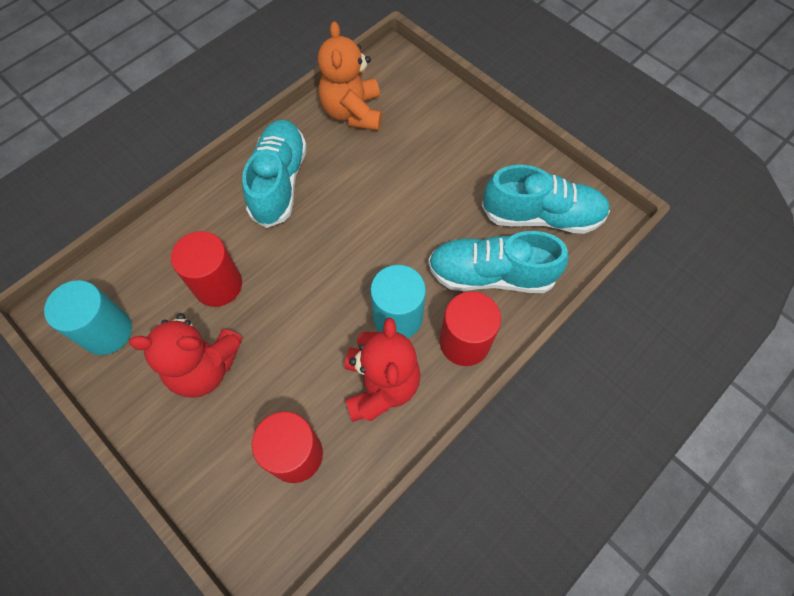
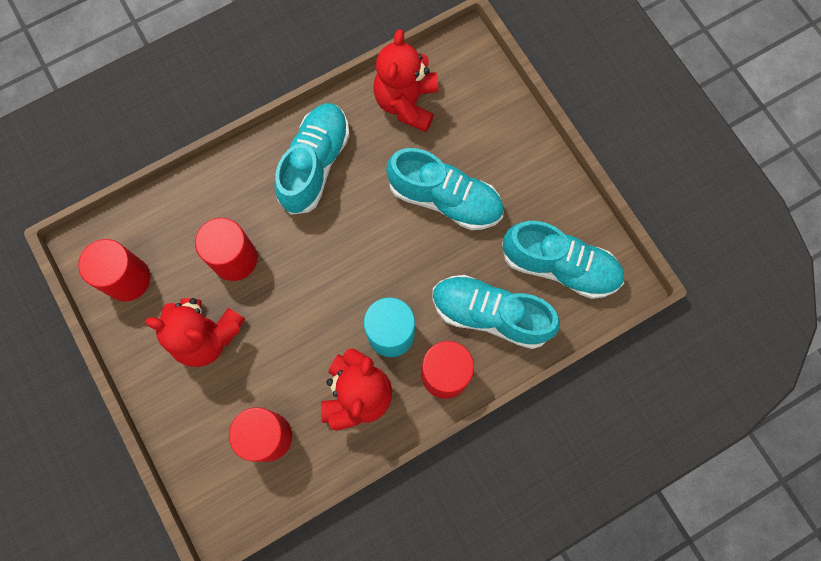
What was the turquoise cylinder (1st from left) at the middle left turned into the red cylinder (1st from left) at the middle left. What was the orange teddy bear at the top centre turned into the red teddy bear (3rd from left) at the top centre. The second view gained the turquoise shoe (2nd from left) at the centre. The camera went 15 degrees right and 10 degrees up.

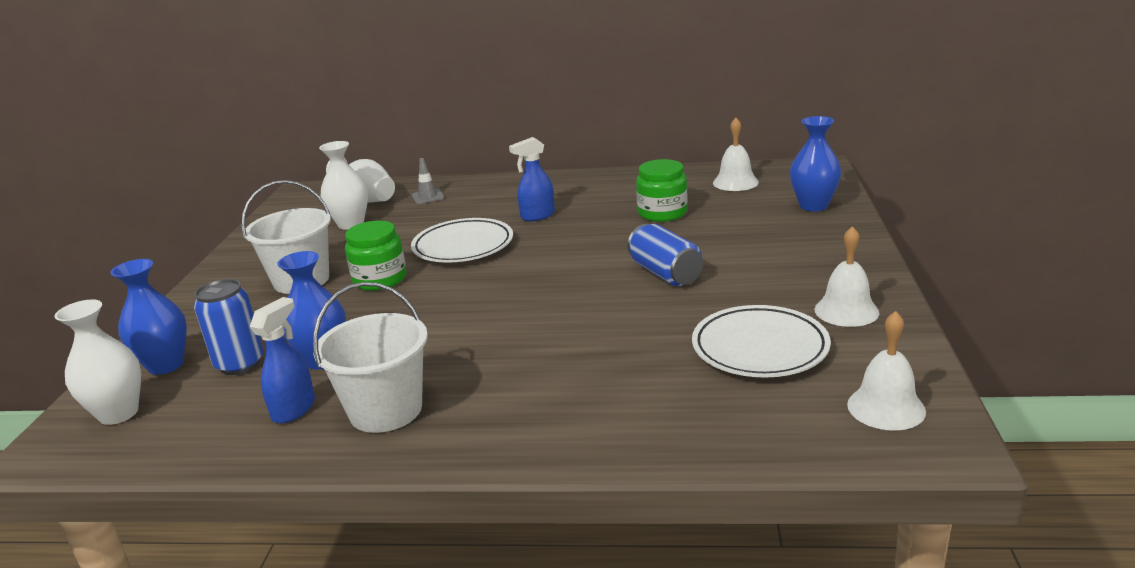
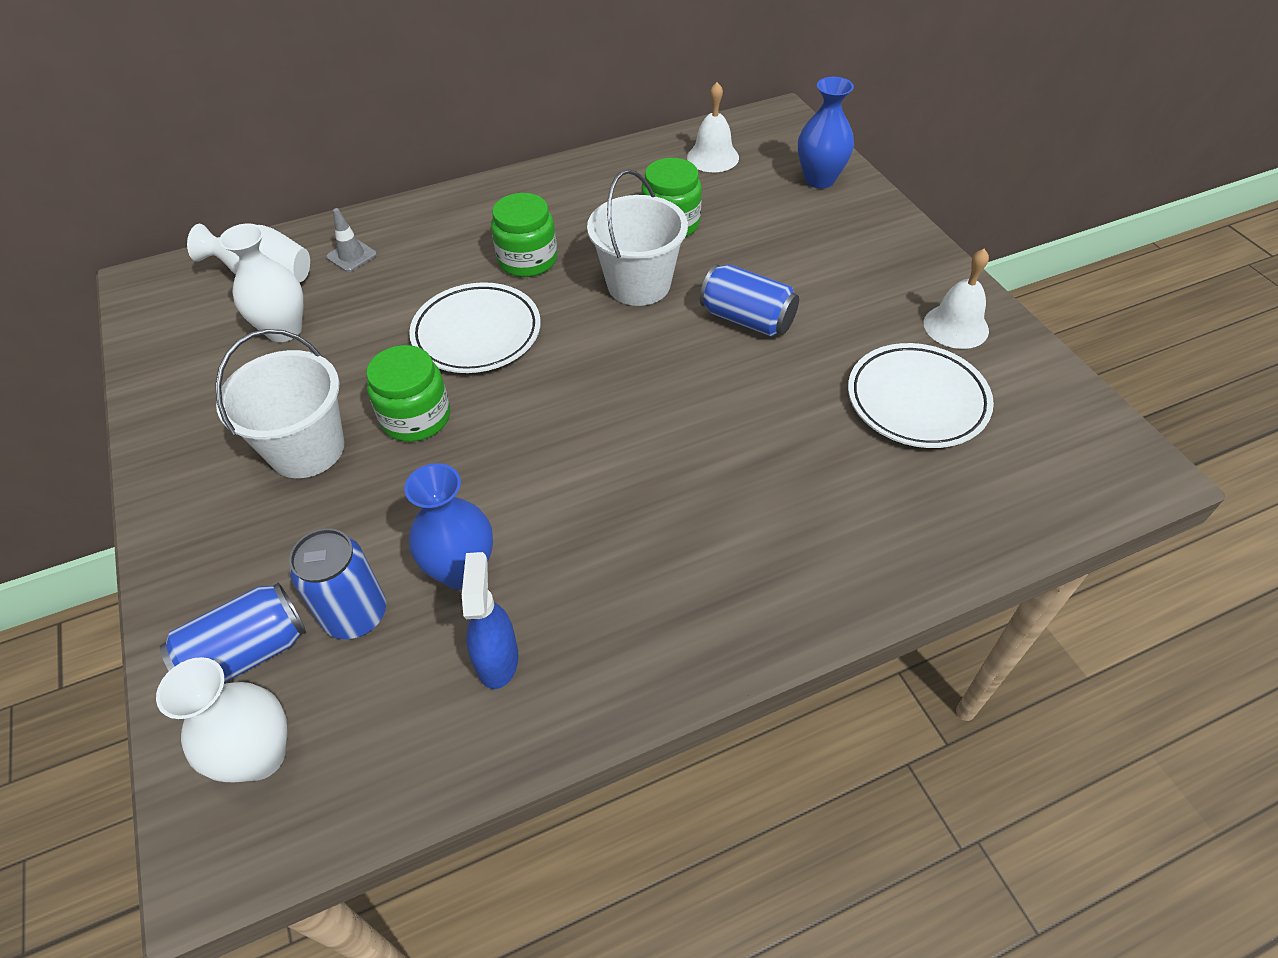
Where the blue vase (1st from left) stood at the middle left, the blue can (1st from left) came to stand at the middle left. The white bucket (2nd from left) ended up elsewhere, having gone from the middle left to the top centre. Where the blue spray bottle (2nd from left) stood at the top centre, the green jar (2nd from left) came to stand at the top centre. The second view lost the white bell (3rd from left) at the middle right. The camera went 30 degrees left and 25 degrees up.

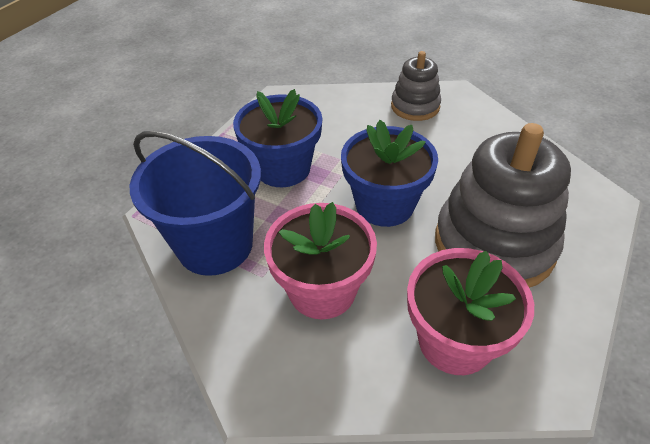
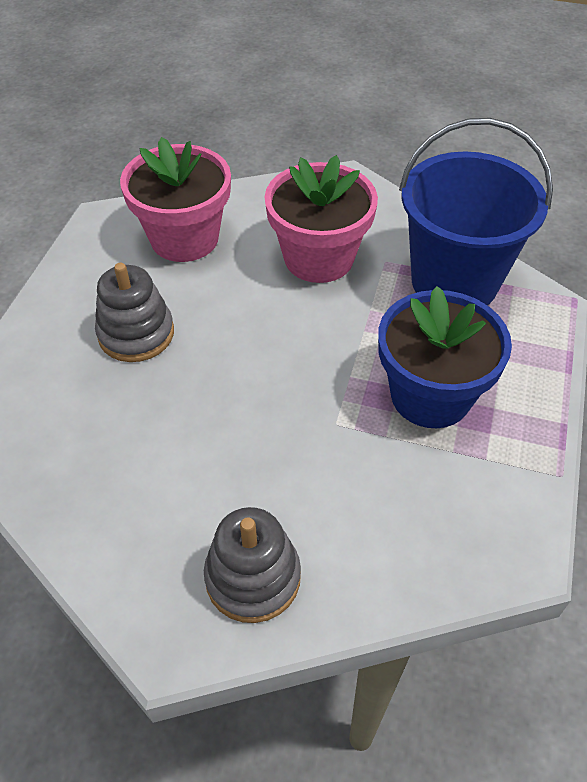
The second view lost the blue flower pot (2nd from left) at the centre. The size of the grey stacking toy (2nd from left in the first image) at the middle right changed by a factor of 0.54. The camera went 165 degrees right and 5 degrees up.

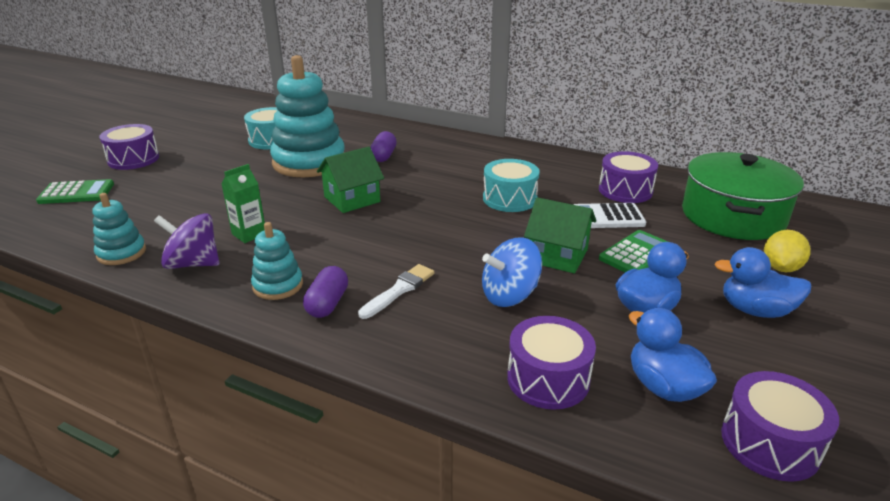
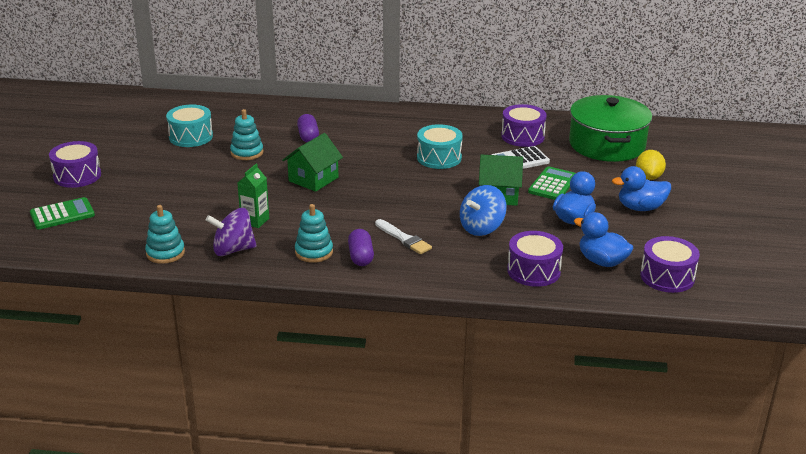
The size of the turquoise stacking toy (3rd from left in the first image) at the top centre changed by a factor of 0.49. The white brush at the centre ended up facing another way, 120 degrees clockwise from before. The camera went 20 degrees left and 0 degrees up.

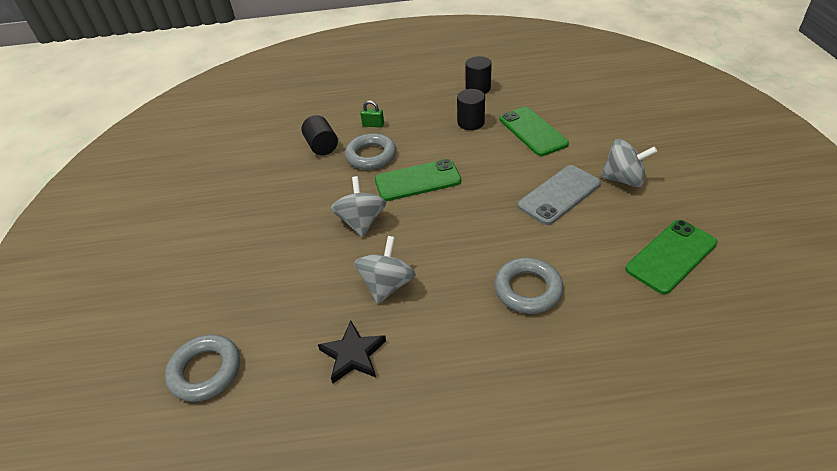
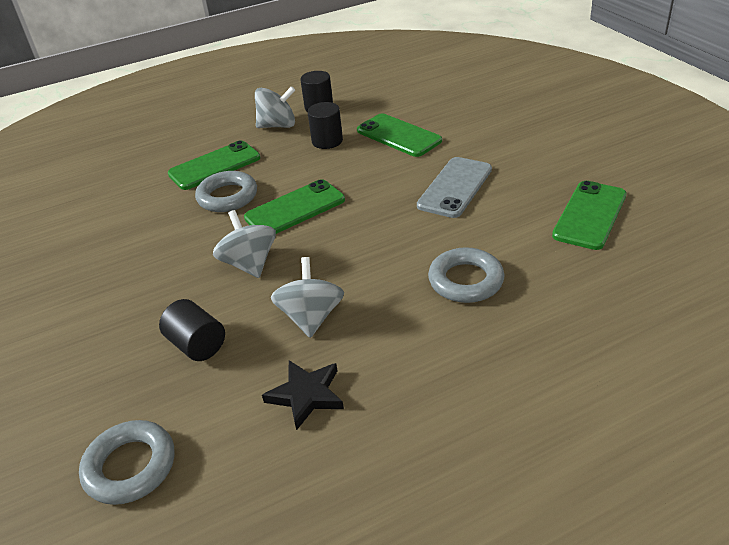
The black cylinder (1st from left) ended up elsewhere, having gone from the top centre to the middle left. Where the green padlock stood at the top centre, the green phone (1st from left) came to stand at the top left. The grey spinning top (3rd from left in the first image) ended up elsewhere, having gone from the middle right to the top centre. The camera went 20 degrees left and 5 degrees down.

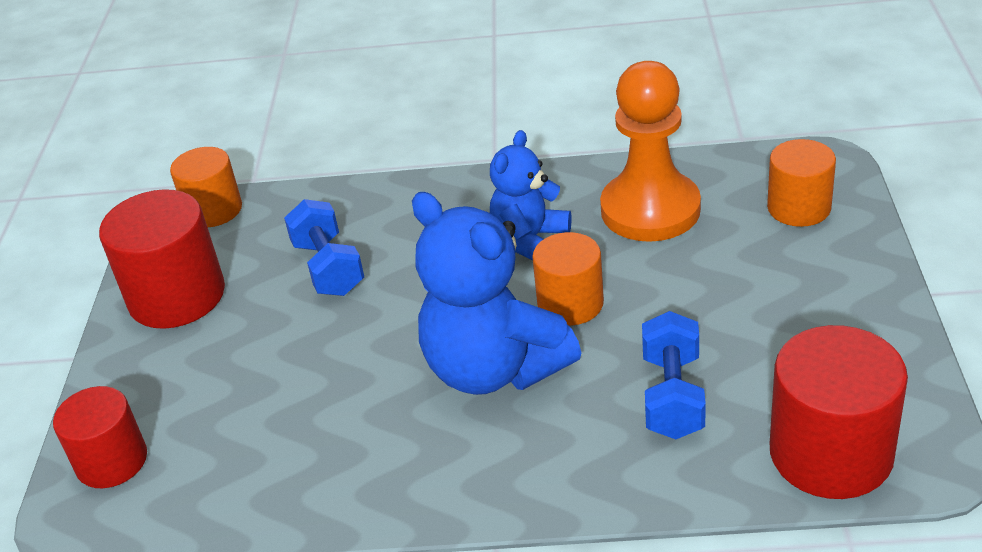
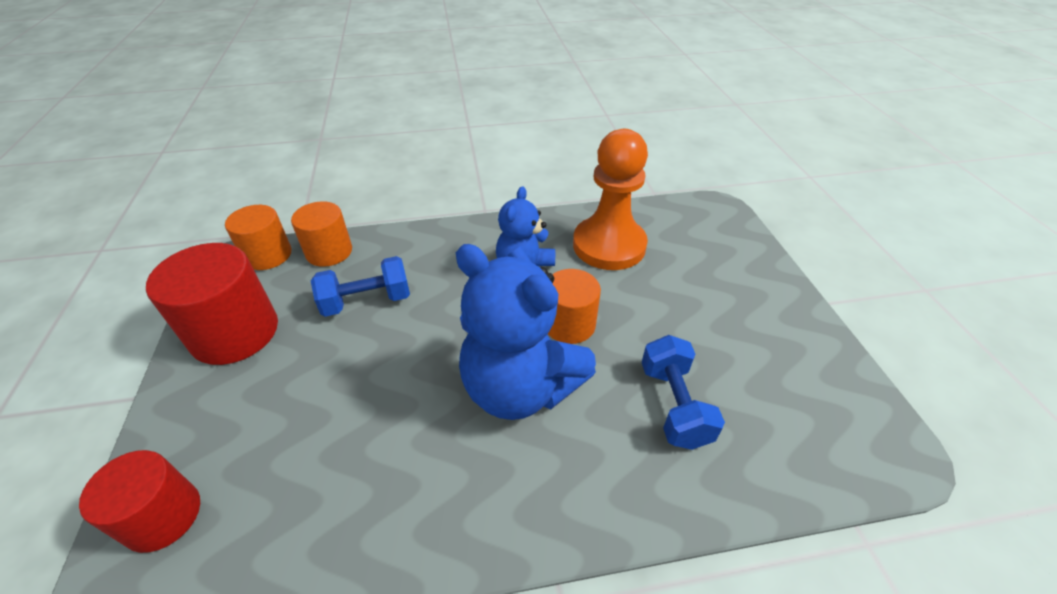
The blue dumbbell (1st from left) at the middle left ended up facing another way, 75 degrees counterclockwise from before. The orange cylinder (3rd from left in the first image) ended up elsewhere, having gone from the top right to the middle left. The second view lost the red cylinder (3rd from left) at the bottom right. The camera went 15 degrees left and 5 degrees up.

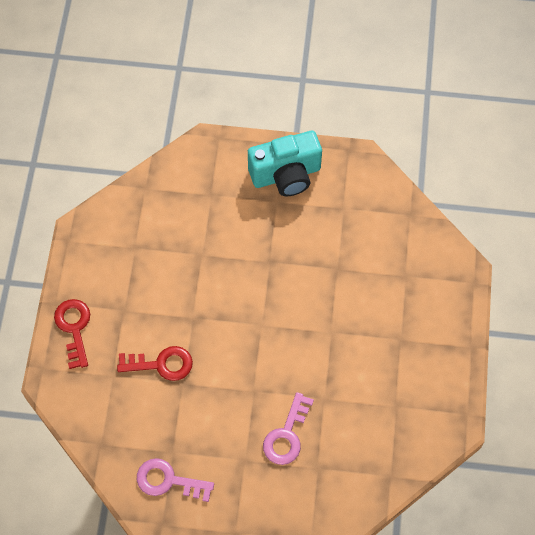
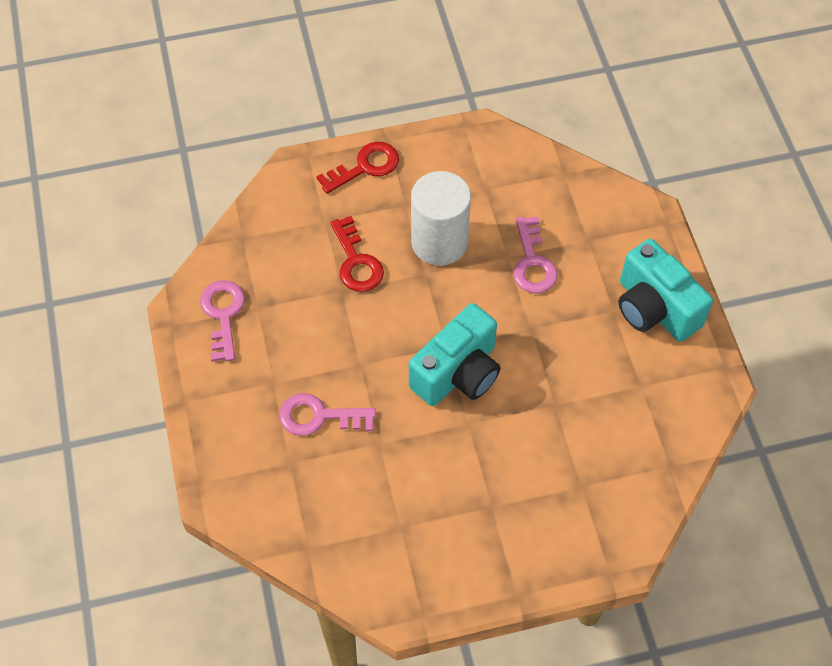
The second view gained the turquoise camera (1st from left) at the centre. The second view gained the white cylinder at the top centre. The second view gained the pink key (3rd from left) at the centre. The camera went 70 degrees right and 5 degrees down.

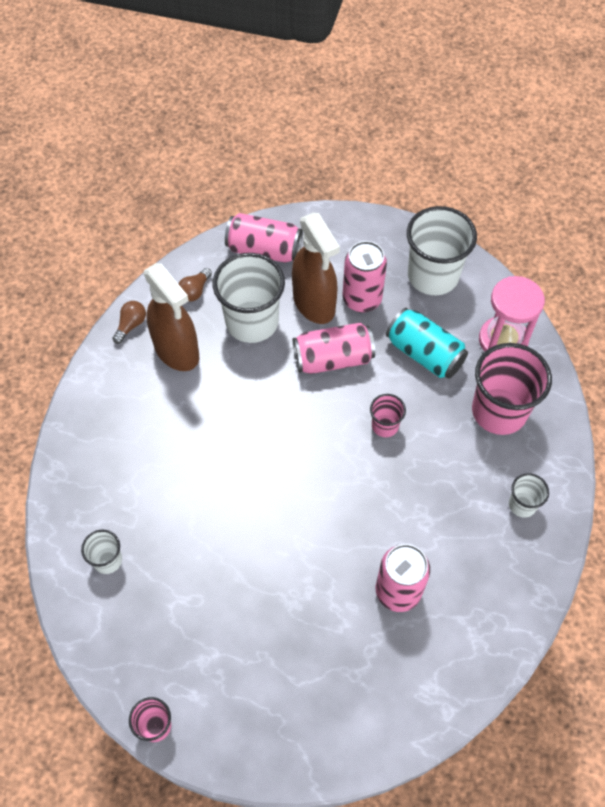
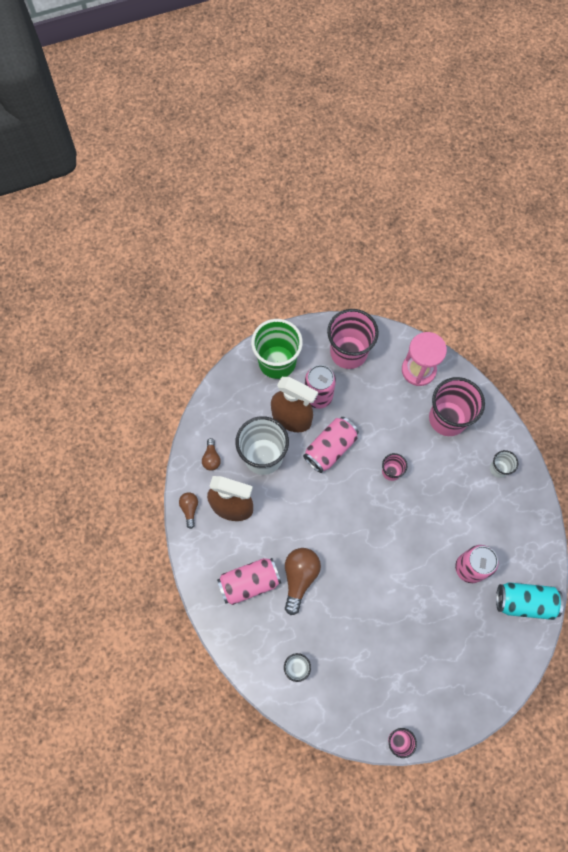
The pink can (1st from left) ended up elsewhere, having gone from the top centre to the bottom centre. The turquoise can ended up elsewhere, having gone from the middle right to the bottom right. What was the white cup (3rd from left) at the top right turned into the pink cup (1st from left) at the centre. The second view gained the green cup at the centre. The second view gained the brown light bulb (3rd from left) at the bottom centre. The camera went 35 degrees left and 10 degrees up.

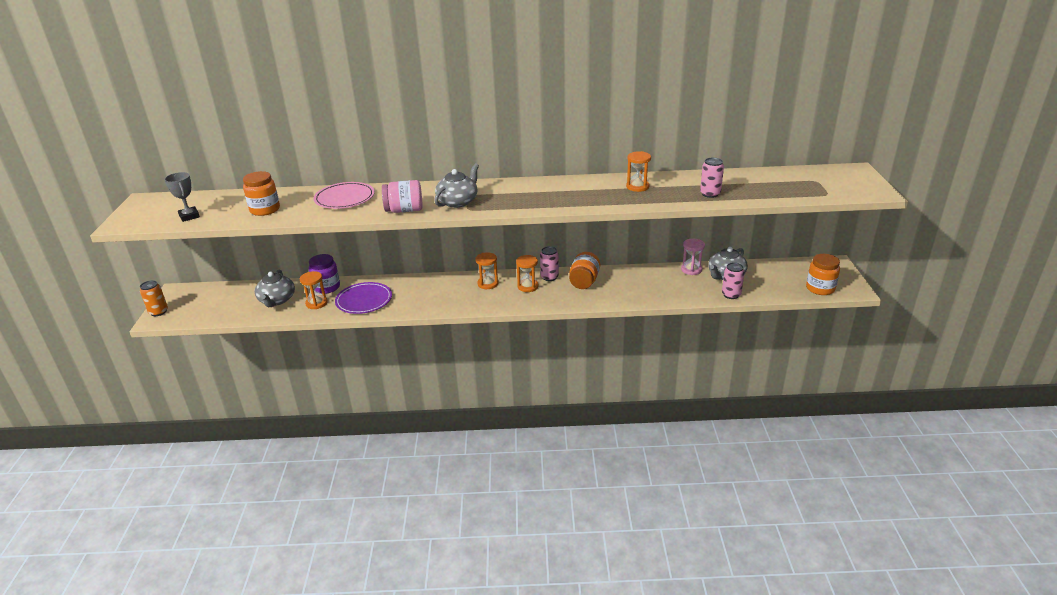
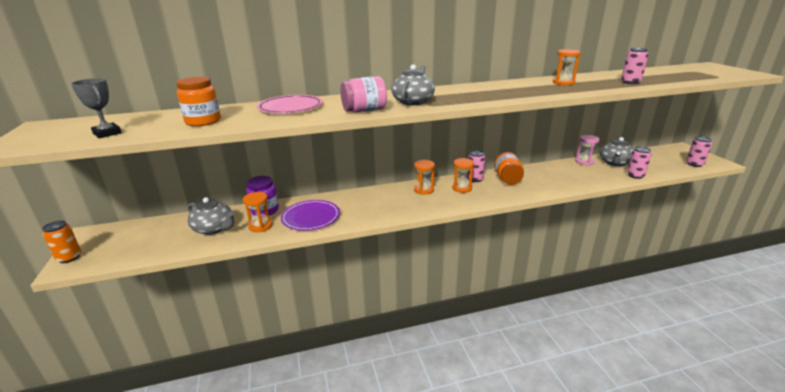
The grey teapot (1st from left) at the middle left ended up facing another way, 45 degrees counterclockwise from before. Where the orange jar (3rd from left) stood at the middle right, the pink can (4th from left) came to stand at the middle right. The camera went 15 degrees left and 5 degrees down.

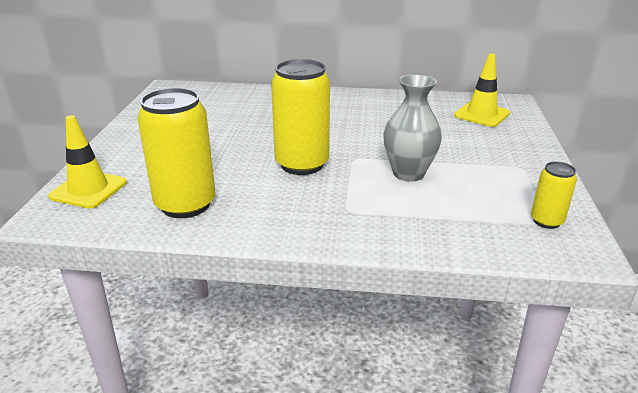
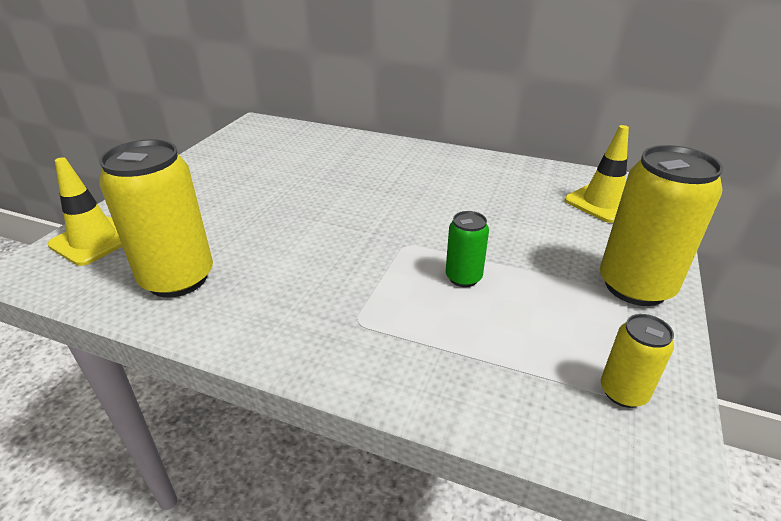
The yellow can (2nd from left in the first image) ended up elsewhere, having gone from the top centre to the middle right. Where the grey vase stood at the top centre, the green can came to stand at the centre. The camera went 15 degrees right and 5 degrees up.

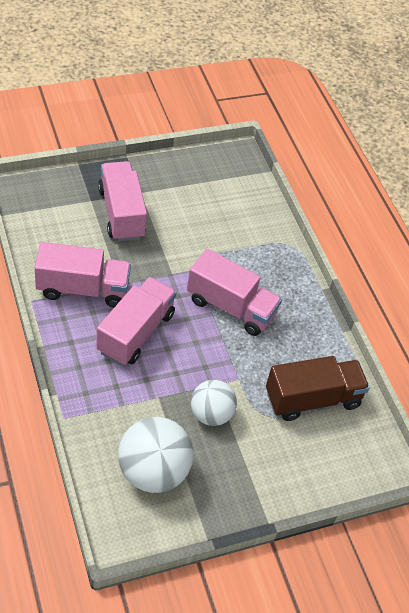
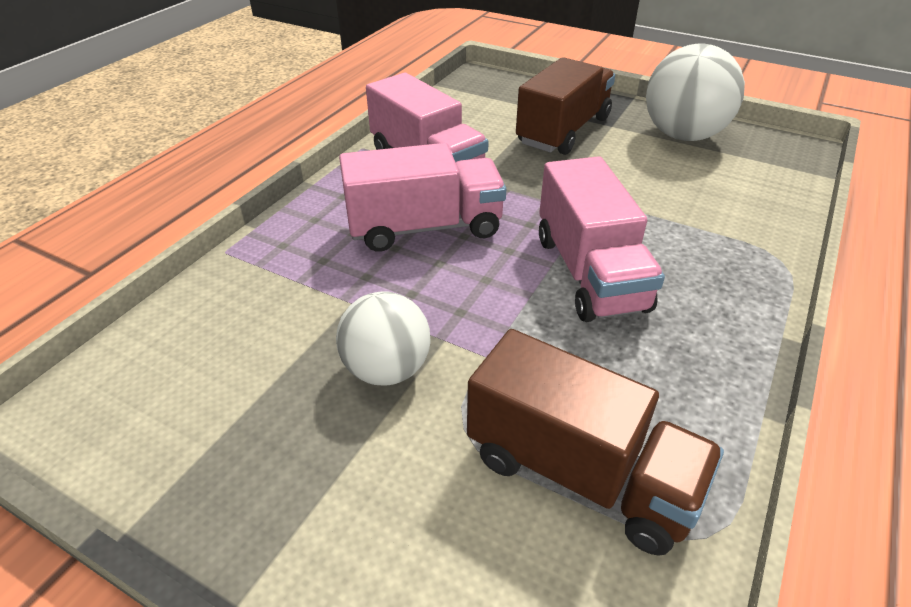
What was the pink truck (2nd from left) at the top left turned into the brown truck (1st from left) at the top centre. The white ball (1st from left in the first image) ended up elsewhere, having gone from the bottom centre to the top right. The camera went 55 degrees right and 10 degrees down.

